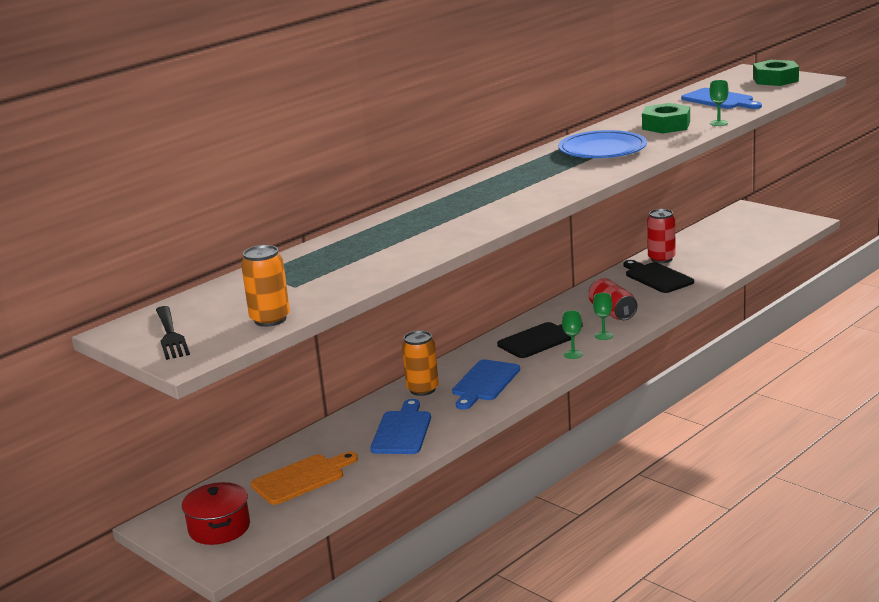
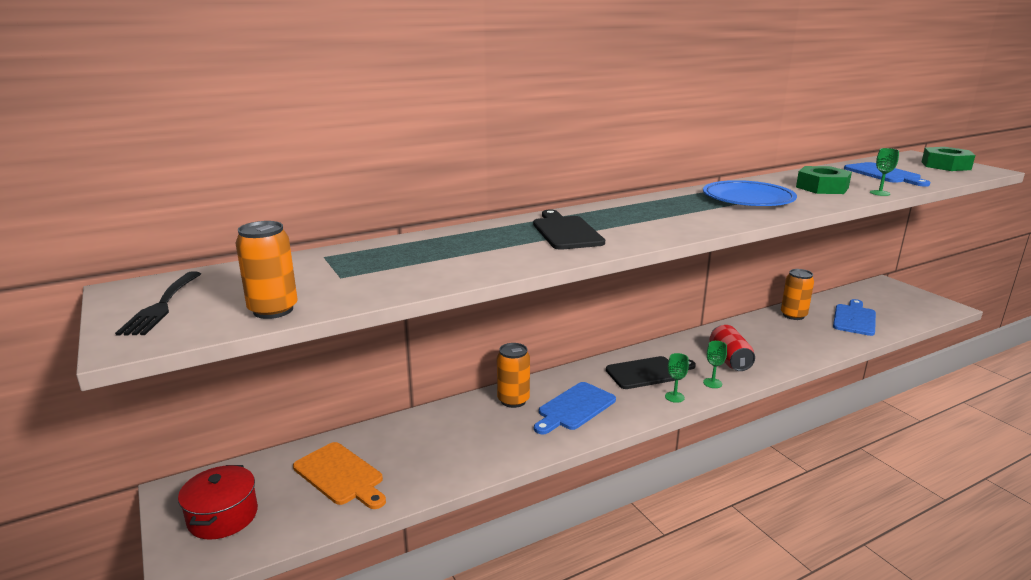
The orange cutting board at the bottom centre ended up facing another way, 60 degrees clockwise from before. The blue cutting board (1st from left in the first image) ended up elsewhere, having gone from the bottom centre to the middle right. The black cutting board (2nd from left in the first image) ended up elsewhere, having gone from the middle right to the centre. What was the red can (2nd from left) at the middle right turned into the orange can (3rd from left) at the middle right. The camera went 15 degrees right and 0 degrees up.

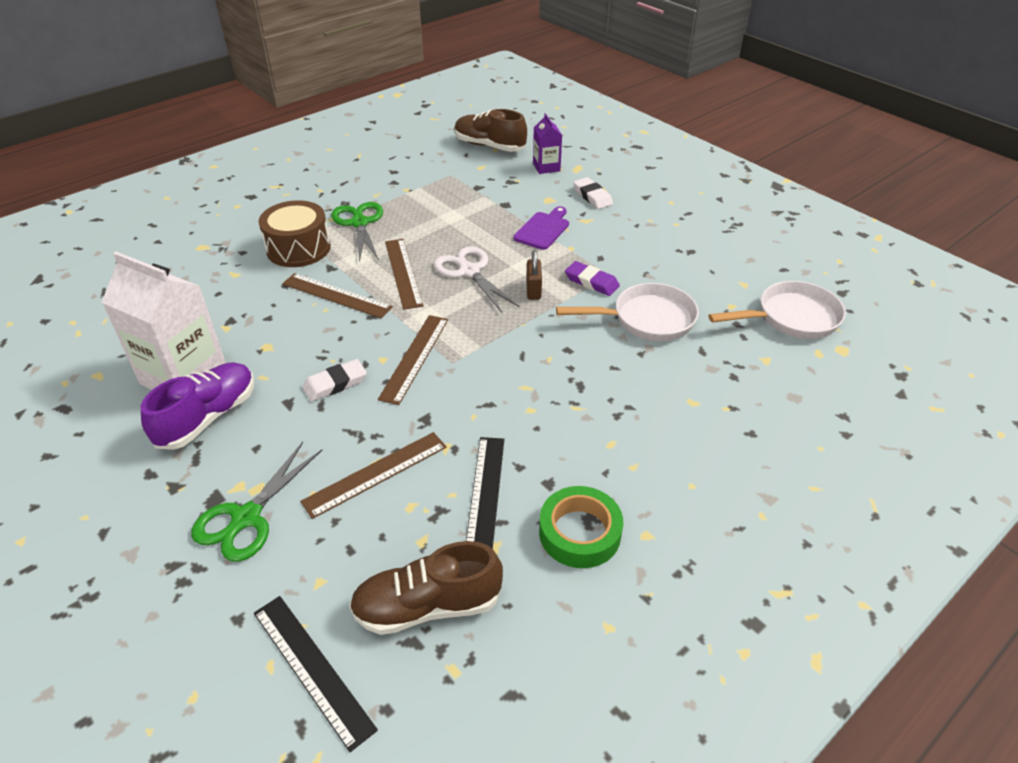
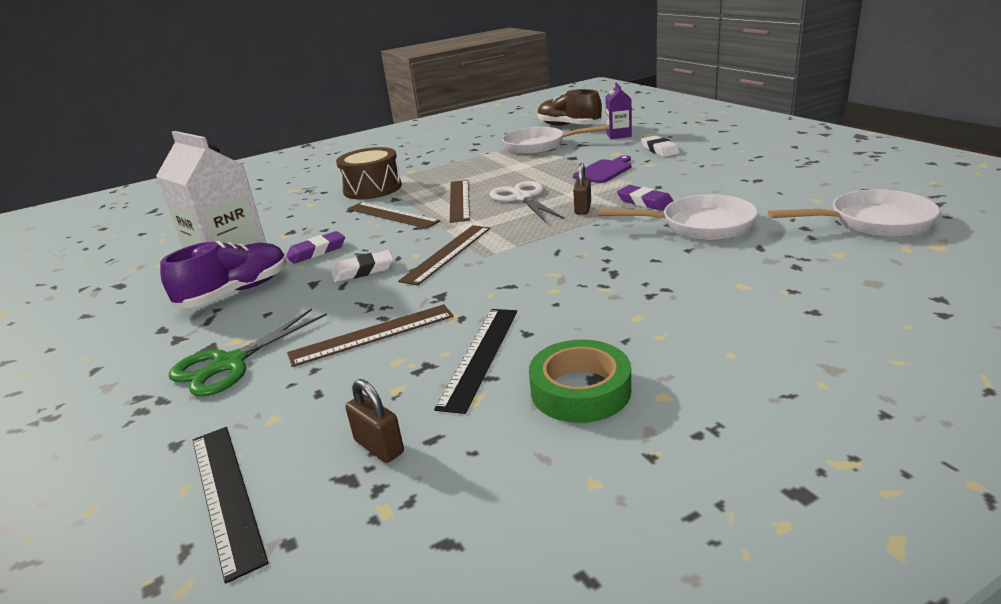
The second view lost the green scissors (2nd from left) at the top centre. Where the brown shoe (1st from left) stood at the bottom centre, the brown padlock (1st from left) came to stand at the bottom centre. The second view gained the purple eraser (1st from left) at the middle left. The second view gained the white pan (1st from left) at the top centre. The camera went 15 degrees right and 15 degrees down.

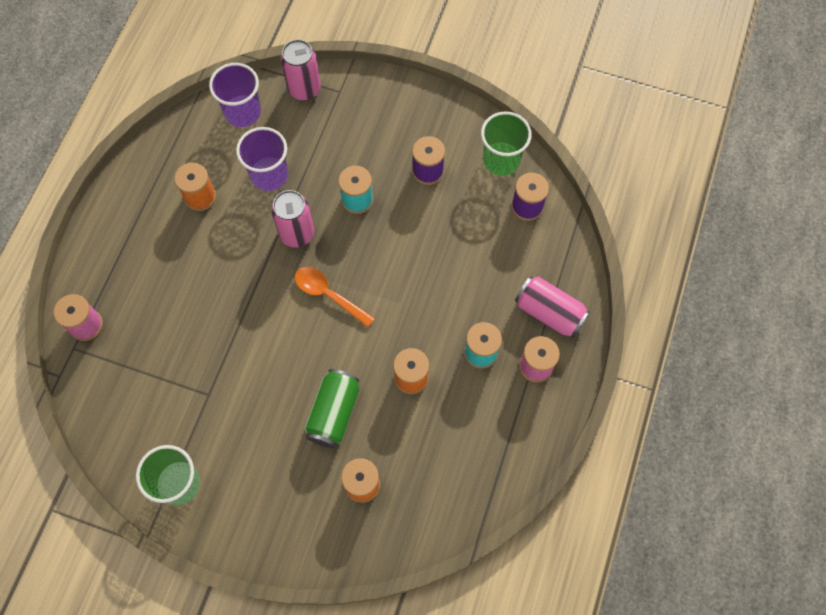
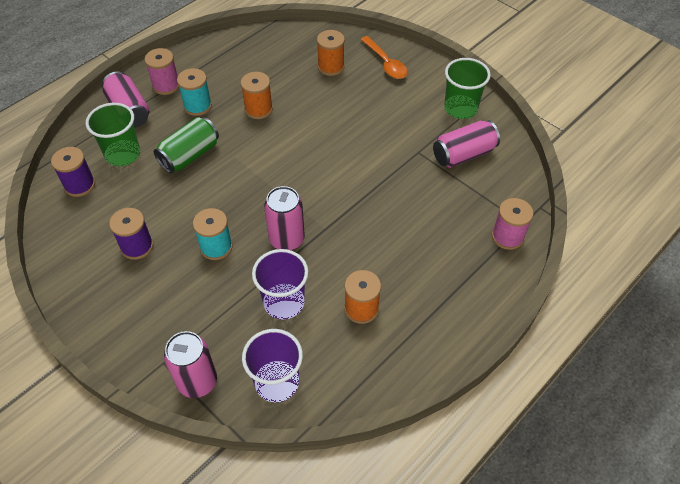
The orange spoon ended up elsewhere, having gone from the centre to the top centre. The green can ended up elsewhere, having gone from the centre to the top left. The green cup (2nd from left in the first image) ended up elsewhere, having gone from the top centre to the top left. The second view gained the pink can (4th from left) at the top right. The camera went 155 degrees left and 15 degrees down.

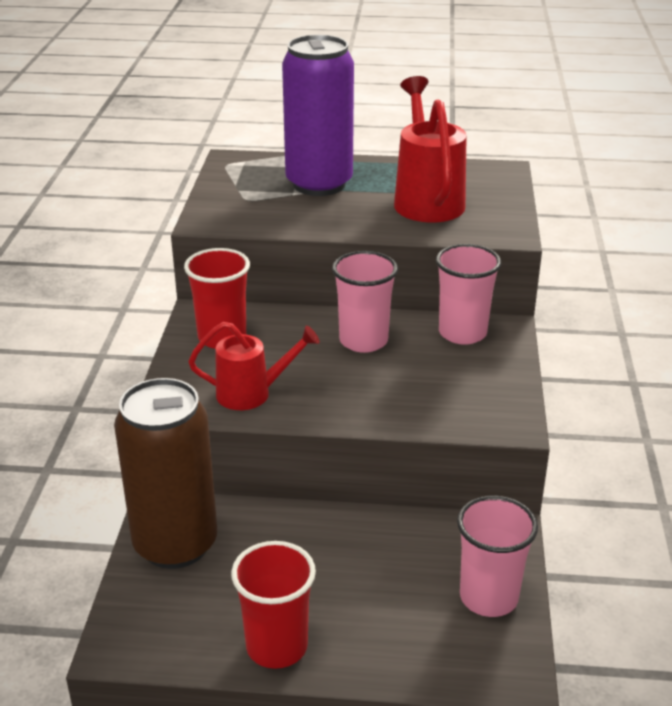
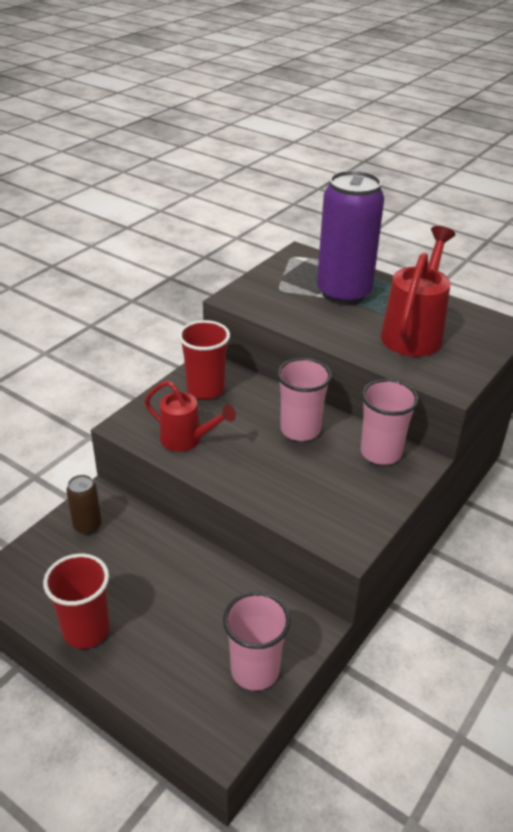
The size of the brown can at the bottom left changed by a factor of 0.45. The camera went 30 degrees right and 5 degrees up.

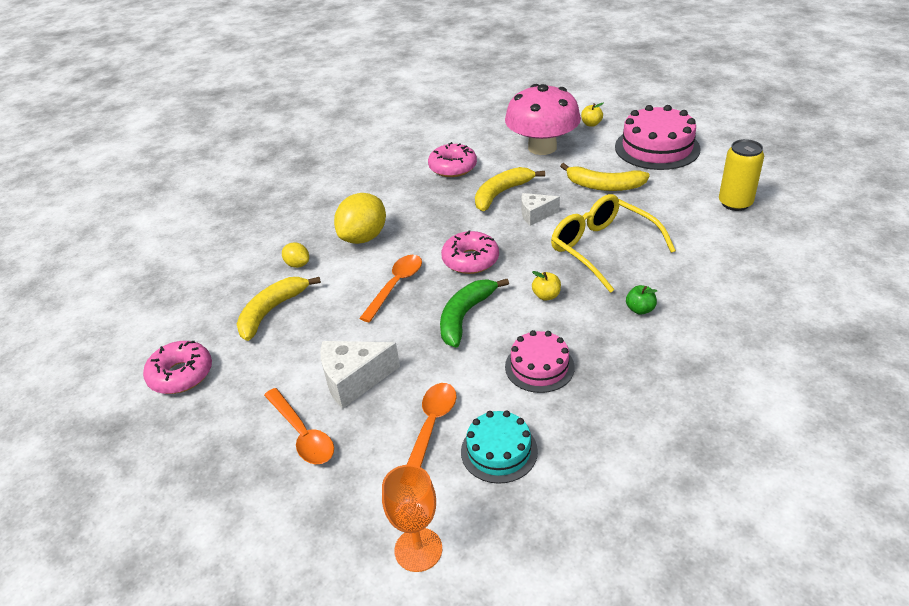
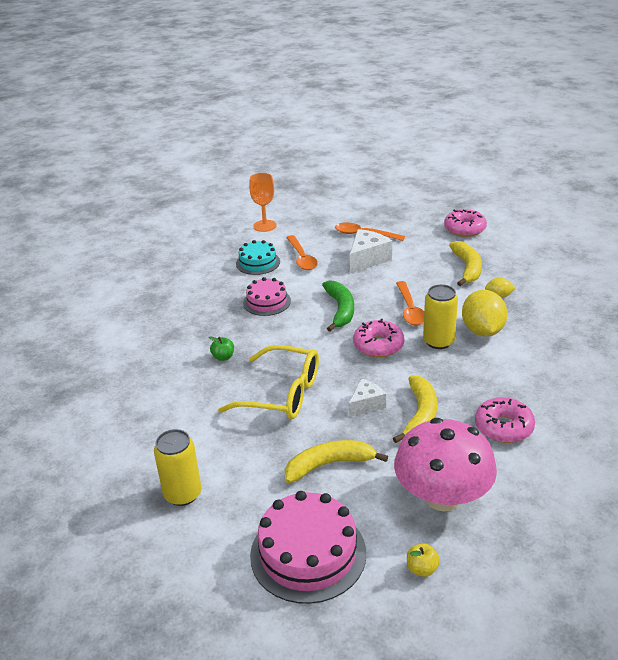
The second view lost the yellow apple (1st from left) at the centre. The second view gained the yellow can (2nd from left) at the middle right. The camera went 145 degrees right and 5 degrees down.

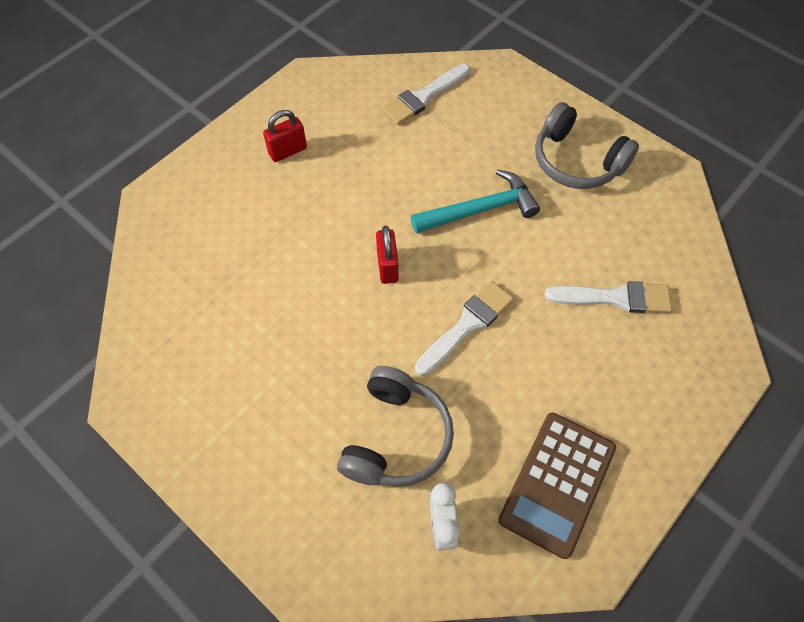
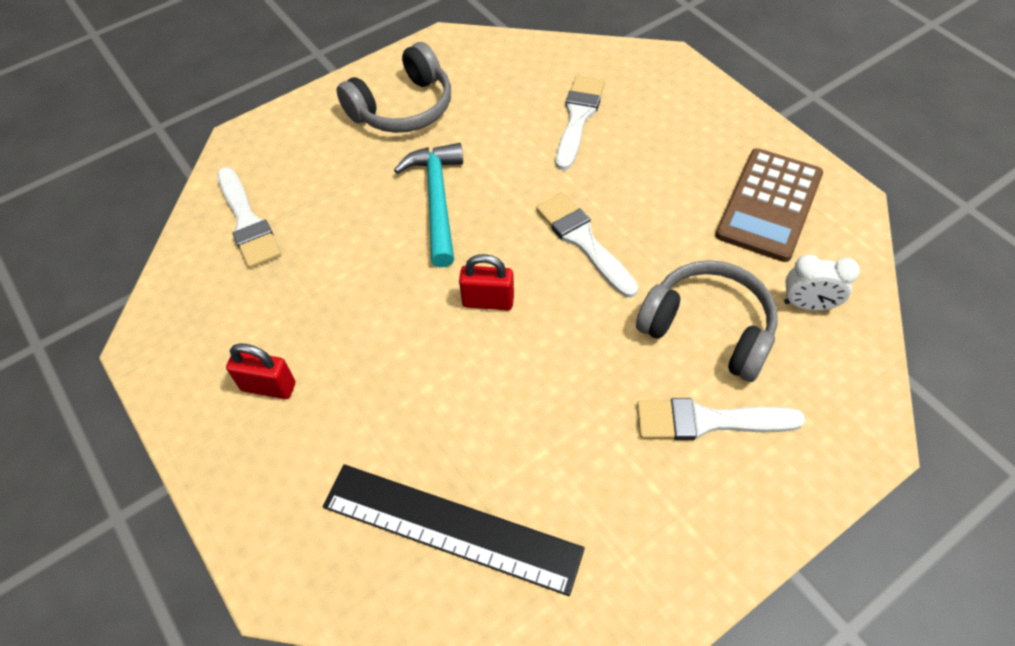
The red padlock (1st from left) at the top centre ended up facing another way, 60 degrees counterclockwise from before. The brown calculator at the bottom right ended up facing another way, 75 degrees clockwise from before. The second view gained the black ruler at the bottom centre. The second view gained the white brush (4th from left) at the middle right. The camera went 75 degrees left and 5 degrees down.

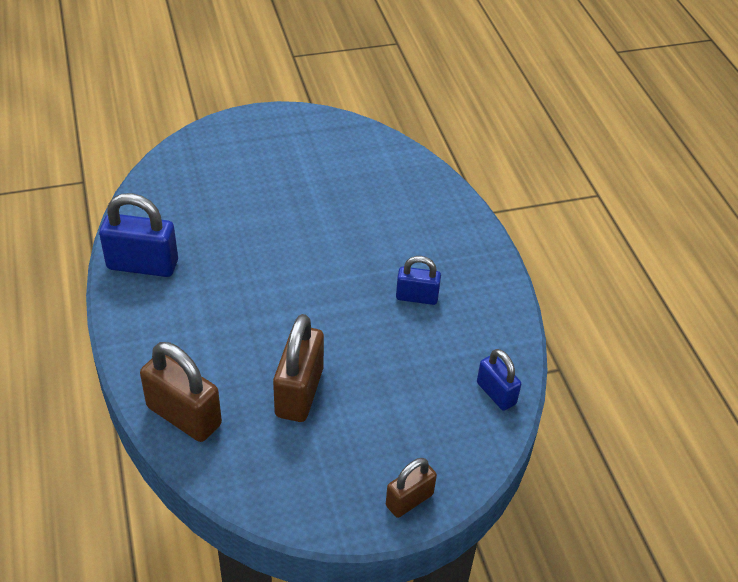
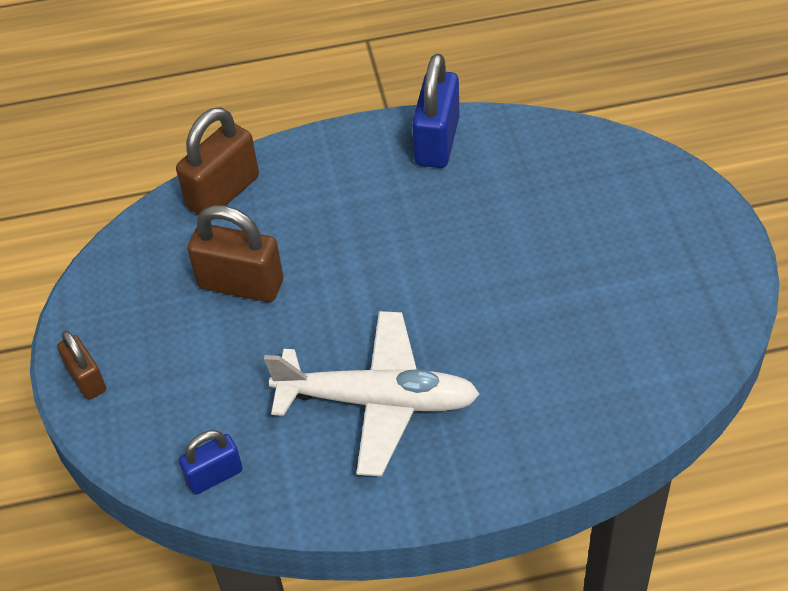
Where the blue padlock (2nd from left) stood at the centre, the white plane came to stand at the centre. The camera went 100 degrees right and 5 degrees up.

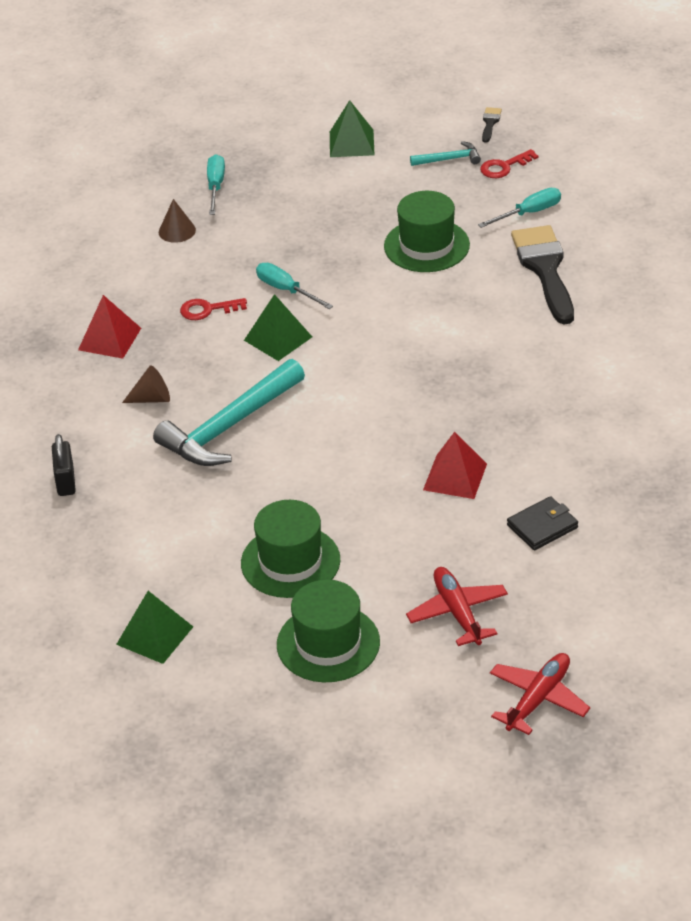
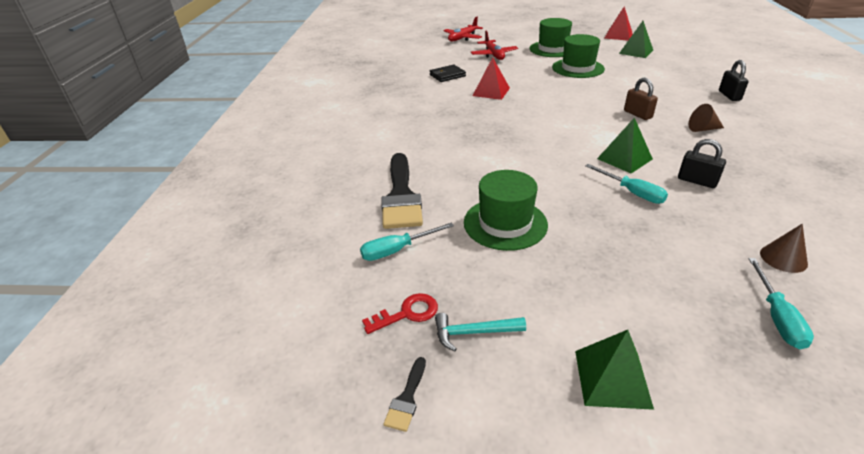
The red pyramid (1st from left in the first image) ended up elsewhere, having gone from the middle left to the top right. Where the turquoise hammer (1st from left) stood at the middle left, the brown padlock came to stand at the top right. Where the red key (1st from left) stood at the middle left, the black padlock (1st from left) came to stand at the middle right. The camera went 175 degrees left and 5 degrees down.

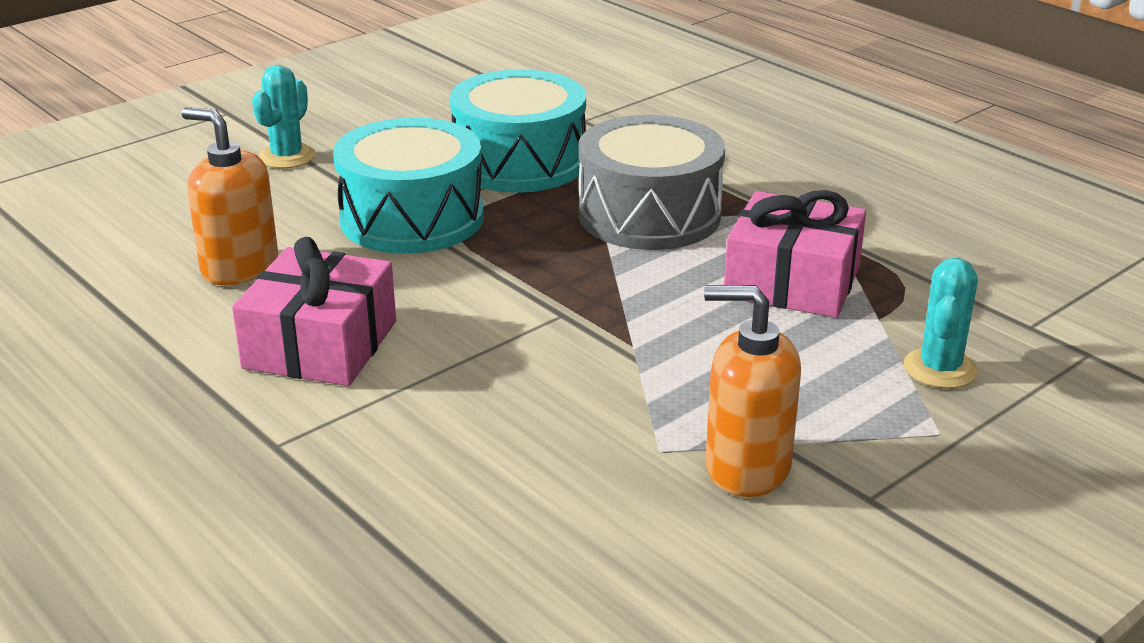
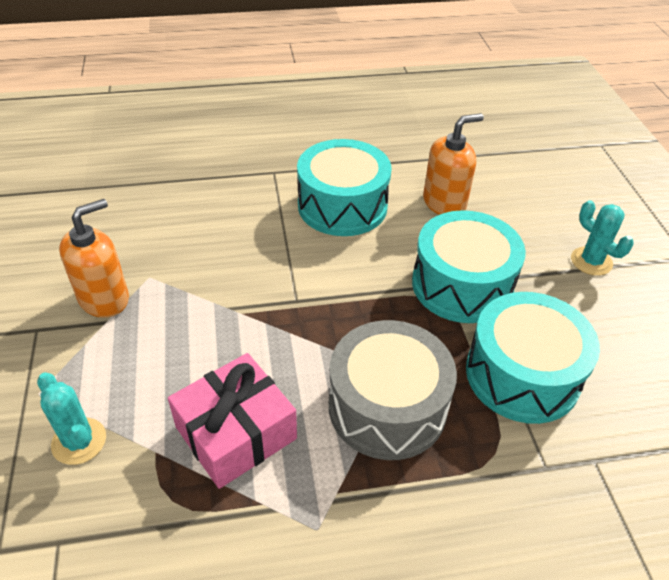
Where the pink gift (1st from left) stood at the middle left, the turquoise drum (1st from left) came to stand at the top centre. The camera went 120 degrees right and 15 degrees up.

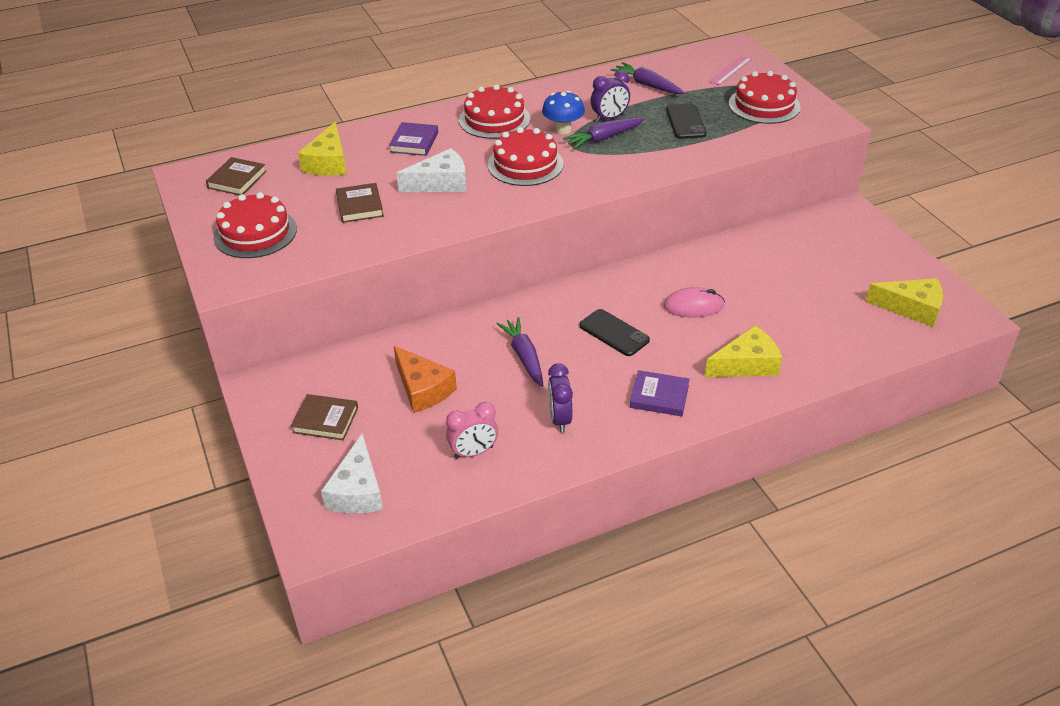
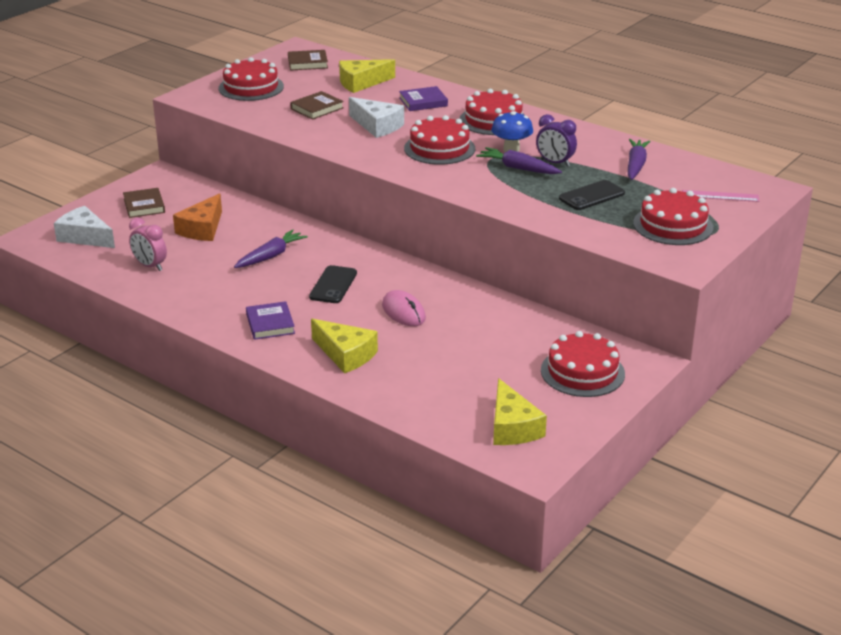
The white cheese (1st from left) at the bottom left ended up facing another way, 60 degrees clockwise from before. The second view lost the purple clock (1st from left) at the centre. The second view gained the red cake (4th from left) at the middle right. The camera went 60 degrees right and 10 degrees down.

